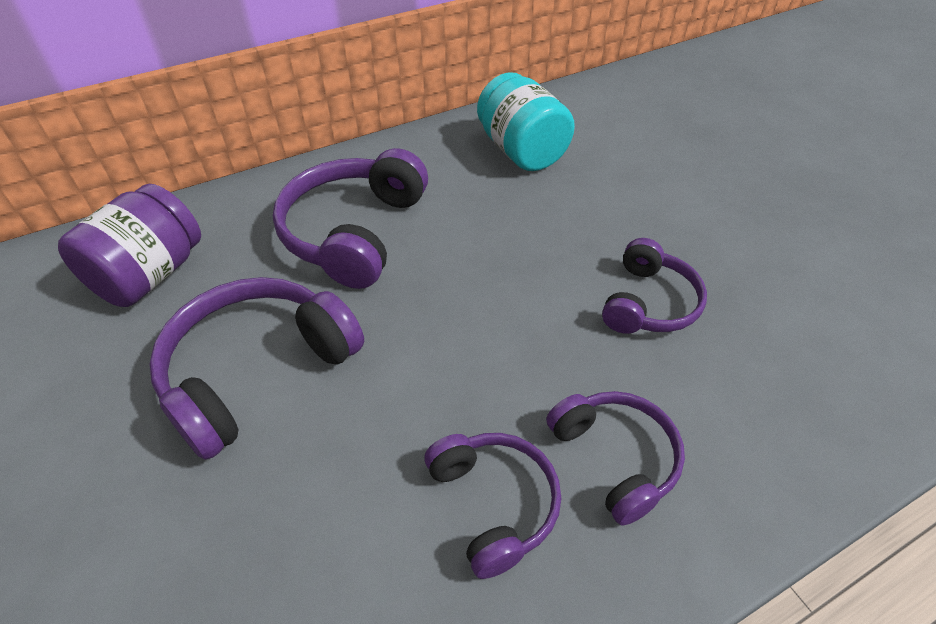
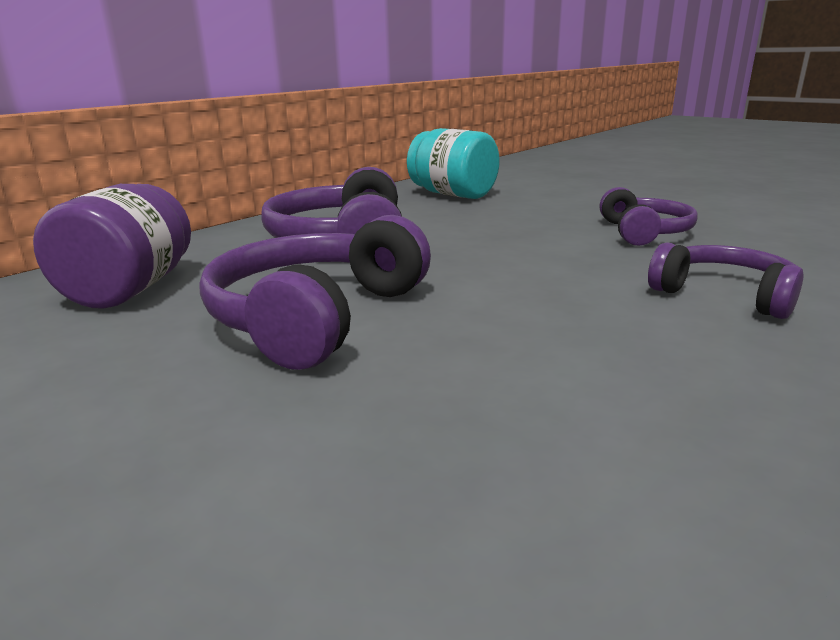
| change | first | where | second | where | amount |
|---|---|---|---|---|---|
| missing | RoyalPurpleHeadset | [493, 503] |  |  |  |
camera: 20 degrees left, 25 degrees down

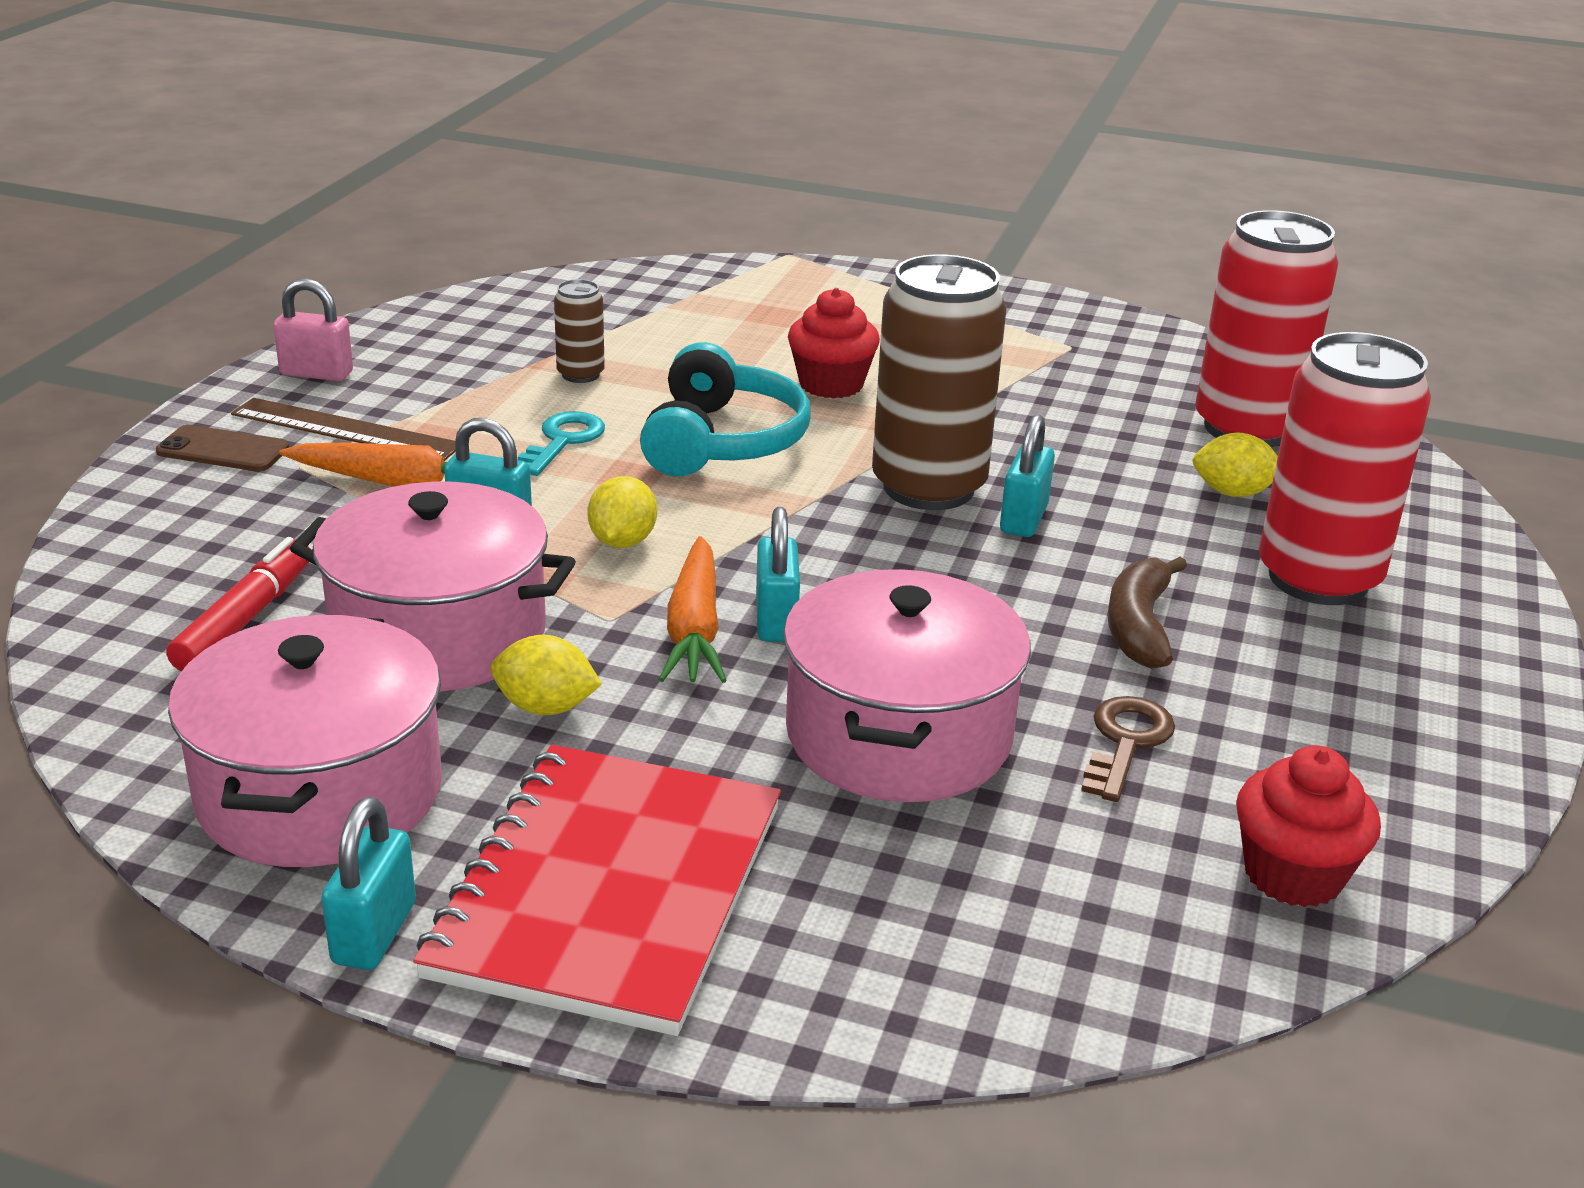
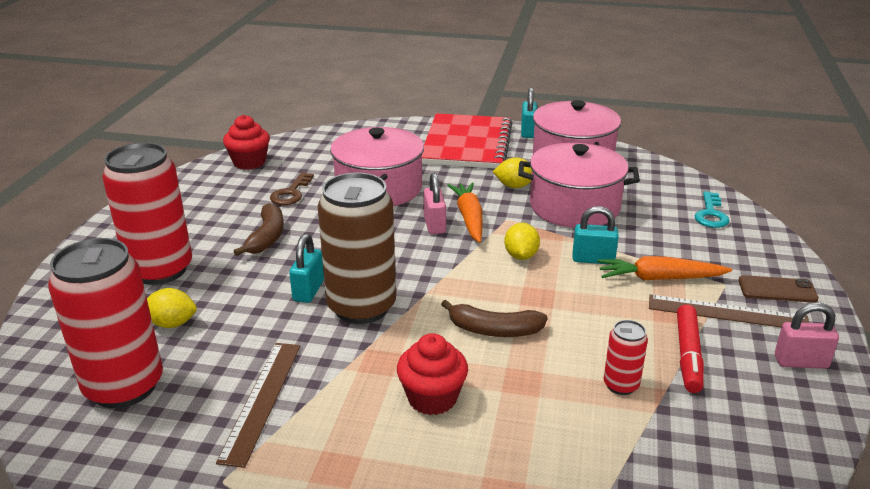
| change | first | where | second | where | amount |
|---|---|---|---|---|---|
| relocated | ScarletFeltPen | [245, 619] |  | [688, 355] |  |
| relocated | TurquoiseDoorKey | [562, 441] |  | [711, 214] |  |
| colour | RussetSodaCan | [580, 374] | ScarletSodaCan | [621, 385] |  |
| exchanged | TurquoiseHeadset | [723, 441] | RussetToyBanana | [494, 330] |  |
| colour | TurquoisePadlock | [776, 620] | RosyPadlock | [434, 225] |  |
| appeared |  |  | RussetRuler | [262, 400] |  |
camera: 175 degrees right, 0 degrees up

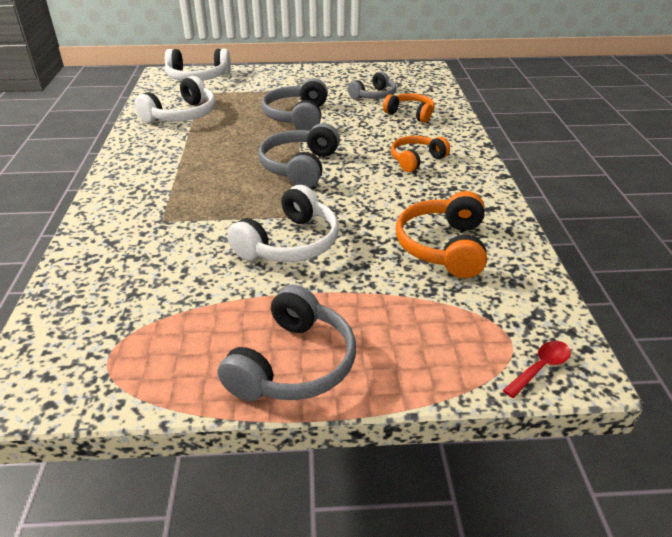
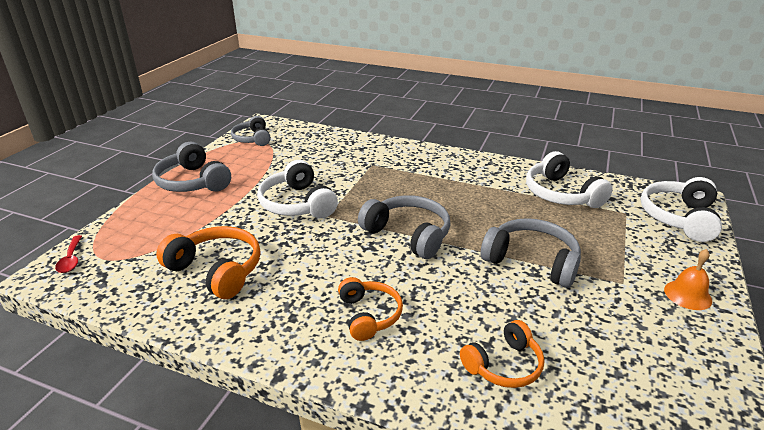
| change | first | where | second | where | amount |
|---|---|---|---|---|---|
| relocated | GreyHeadset | [374, 96] |  | [252, 139] |  |
| appeared |  |  | BrightOrangeSchoolBell | [687, 295] |  |
camera: 115 degrees right, 5 degrees down

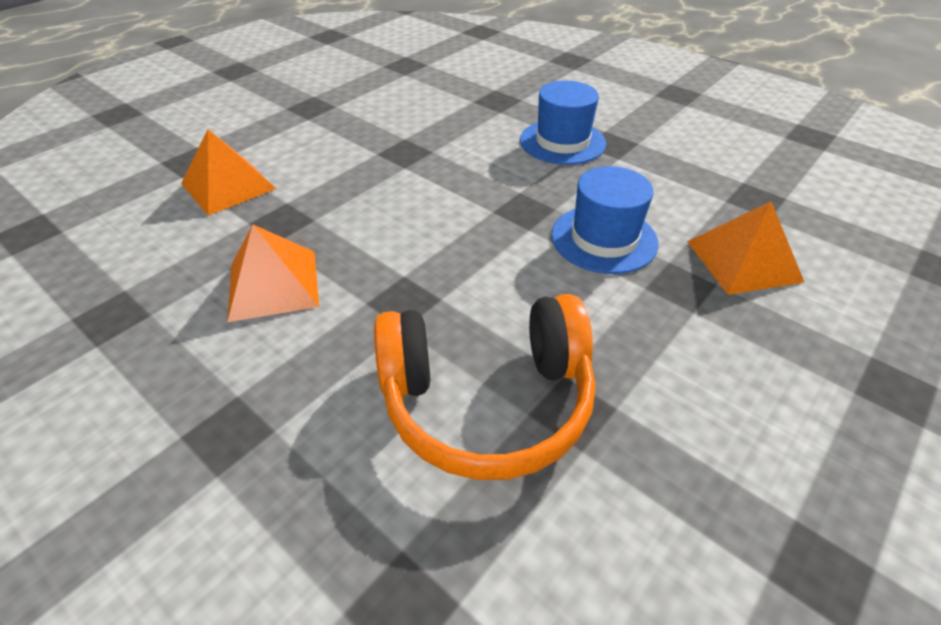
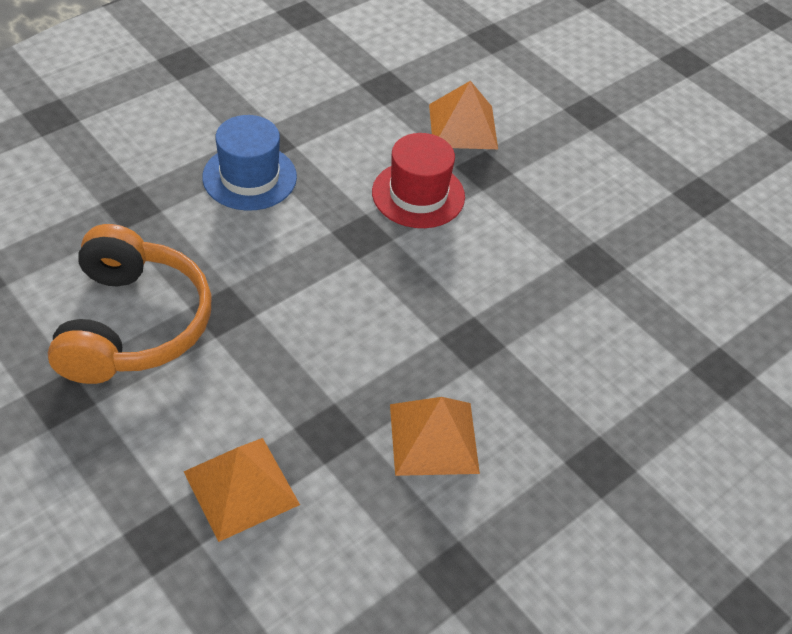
| change | first | where | second | where | amount |
|---|---|---|---|---|---|
| relocated | BrightOrangeHeadset | [487, 400] |  | [133, 324] |  |
| colour | BlueHat | [604, 239] | ScarletHat | [418, 194] |  |
camera: 85 degrees left, 5 degrees up

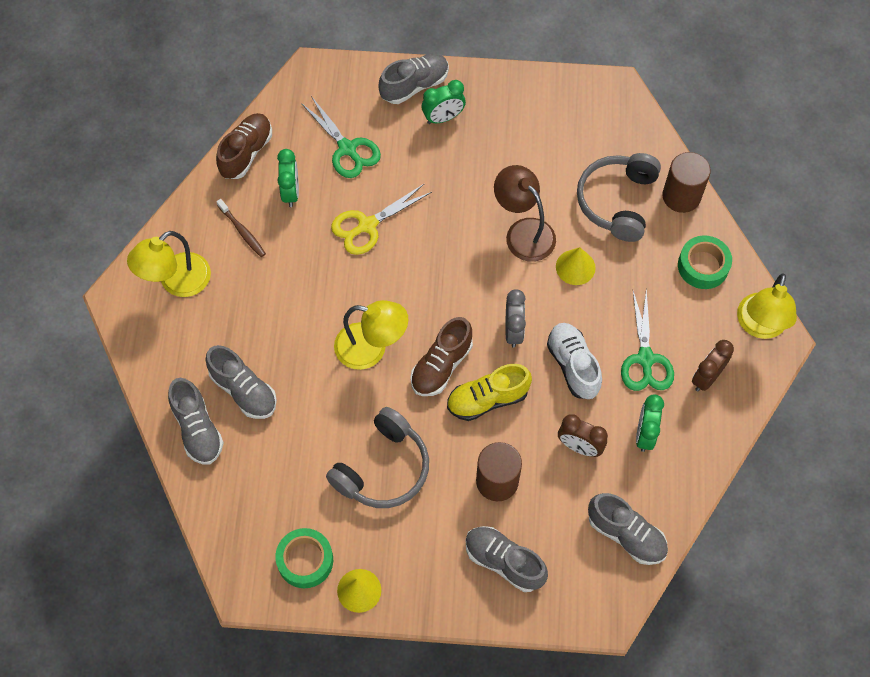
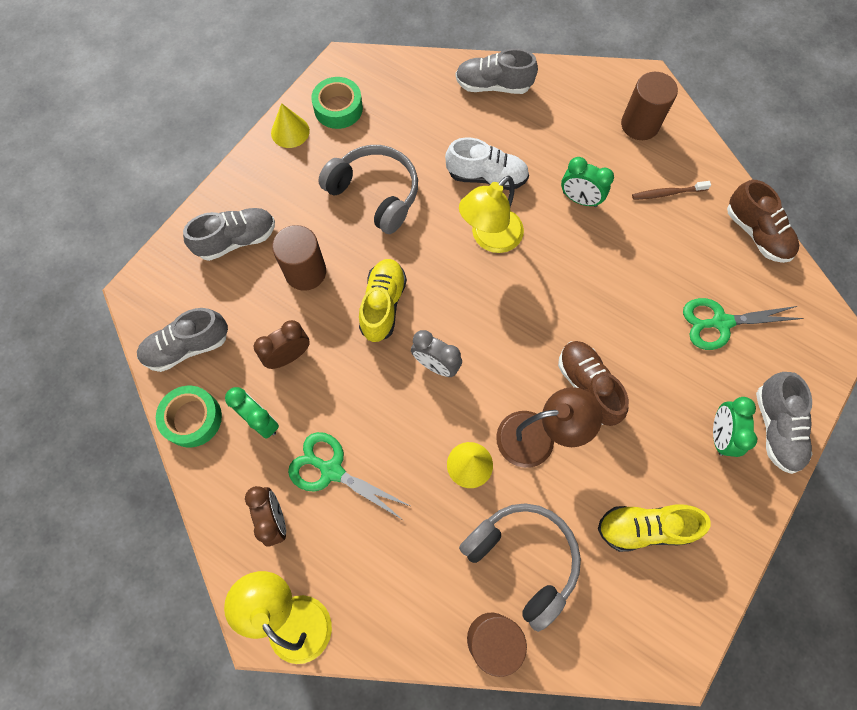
| change | first | where | second | where | amount |
|---|---|---|---|---|---|
| exchanged | BrightYellowDeskLamp | [176, 282] | RussetCylinderShape | [639, 125] |  |
| missing | GreyShoe | [244, 390] |  |  |  |
| relocated | EmeraldAlarmClock | [291, 192] |  | [579, 199] |  |
| spun | GreyHeadset | [383, 468] |  | [375, 194] | 150 degrees clockwise |
| missing | BrightYellowPairOfScissors | [367, 225] |  |  |  |
| relocated | RussetShoe | [441, 366] |  | [587, 386] |  |
| relocated | WhiteShoe | [573, 365] |  | [486, 177] |  |
| relocated | EmeraldRollOfTape | [703, 266] |  | [192, 418] |  |
| appeared |  |  | BrightYellowShoe | [644, 528] |  |
camera: 120 degrees right, 5 degrees up

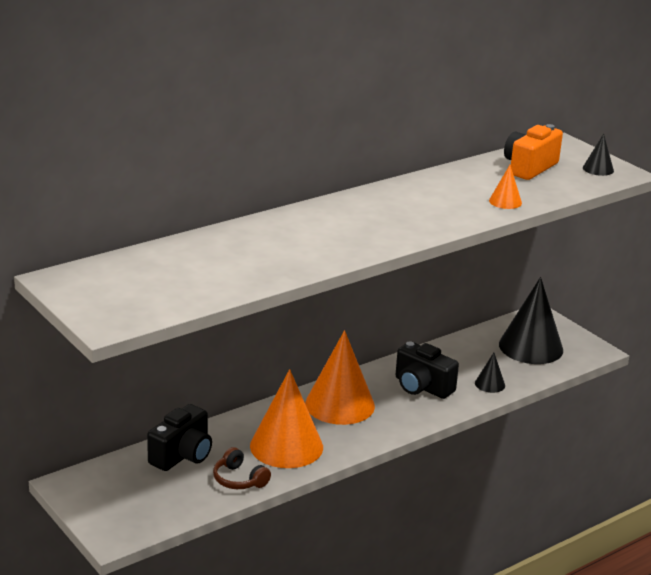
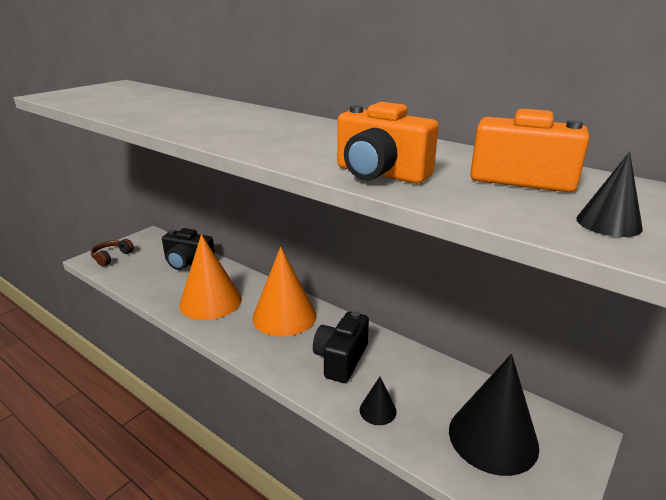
| change | first | where | second | where | amount |
|---|---|---|---|---|---|
| relocated | RussetHeadset | [239, 479] |  | [111, 257] |  |
| exchanged | BrightOrangeCone | [505, 201] | BrightOrangeCompactCamera | [380, 174] |  |
camera: 75 degrees right, 0 degrees up

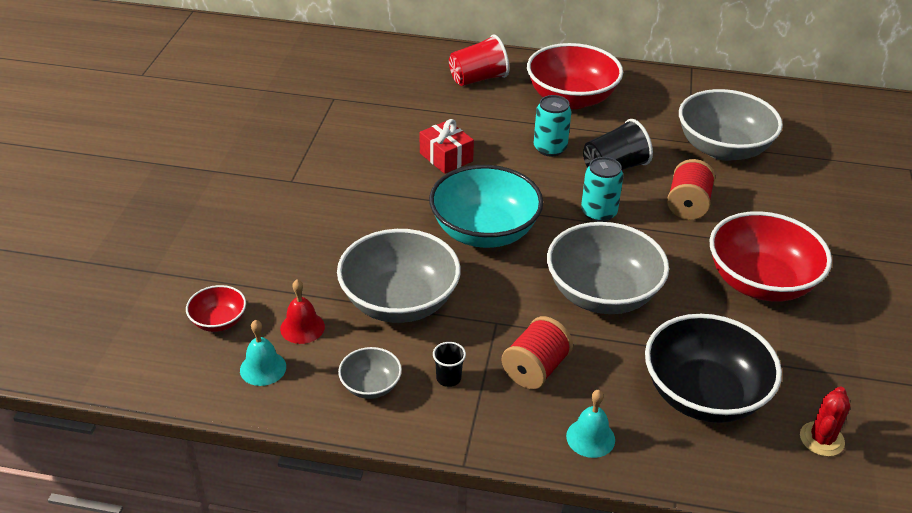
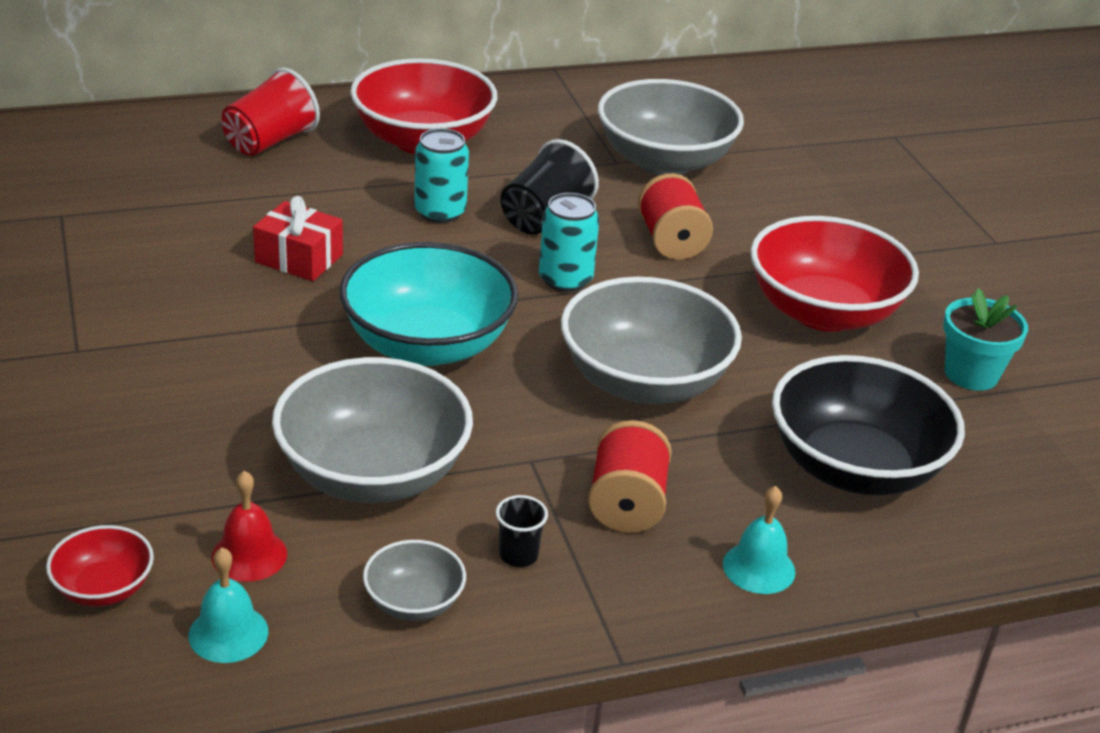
| change | first | where | second | where | amount |
|---|---|---|---|---|---|
| missing | ScarletCactus | [821, 439] |  |  |  |
| appeared |  |  | TurquoisePottedPlant | [971, 374] |  |
camera: 30 degrees left, 5 degrees down

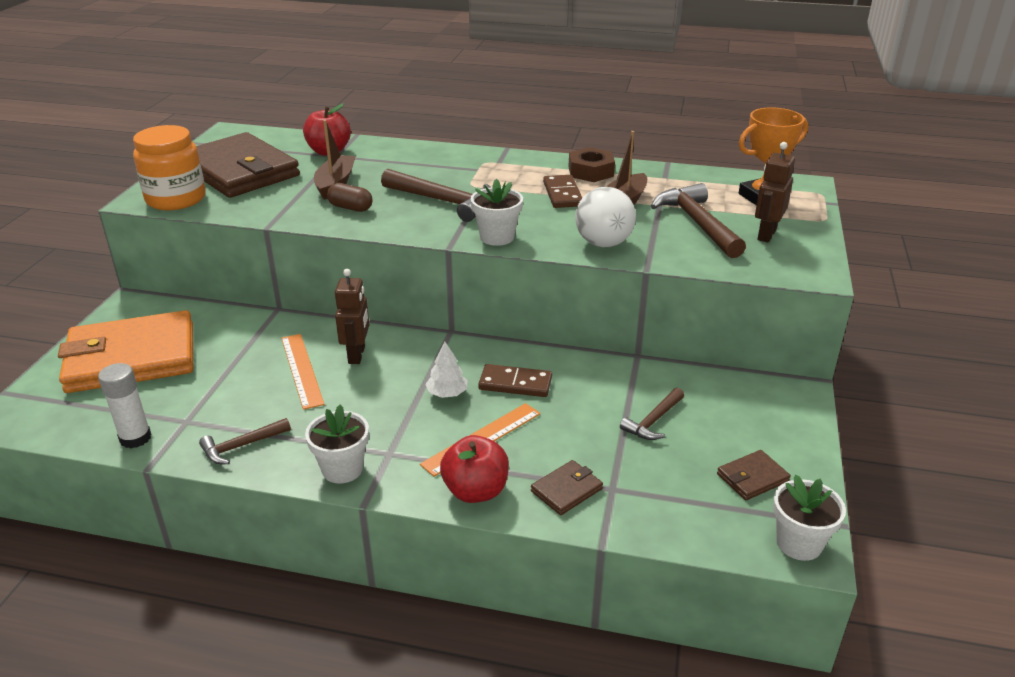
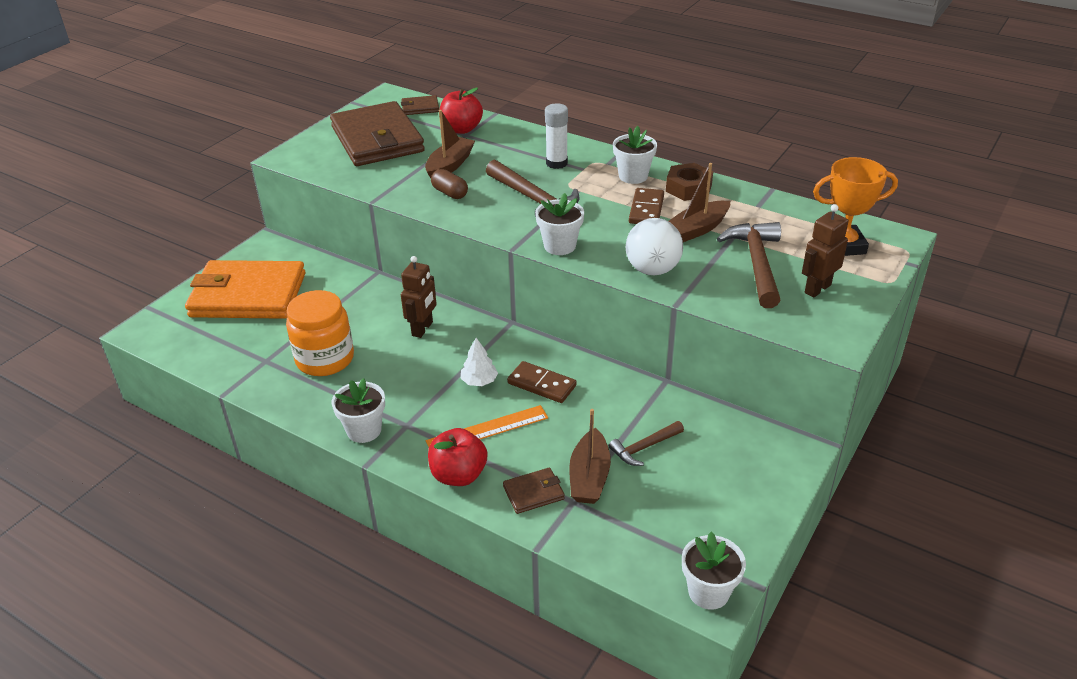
| change | first | where | second | where | amount |
|---|---|---|---|---|---|
| relocated | WhiteGlue | [135, 438] |  | [556, 163] |  |
| relocated | BrightOrangeJamJar | [176, 199] |  | [325, 359] |  |
| missing | RussetClawHammer | [241, 446] |  |  |  |
| missing | BrightOrangeRuler | [302, 370] |  |  |  |
| relocated | RussetWallet | [752, 478] |  | [420, 108] |  |
| appeared |  |  | RussetBoat | [589, 477] |  |
| appeared |  |  | WhitePottedPlant | [633, 176] |  |
camera: 20 degrees right, 5 degrees up

